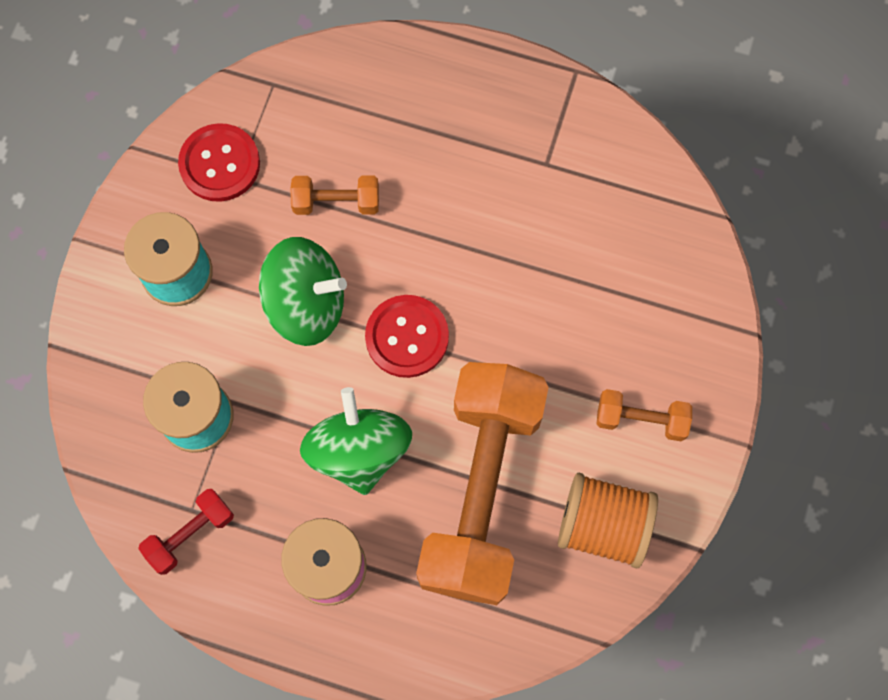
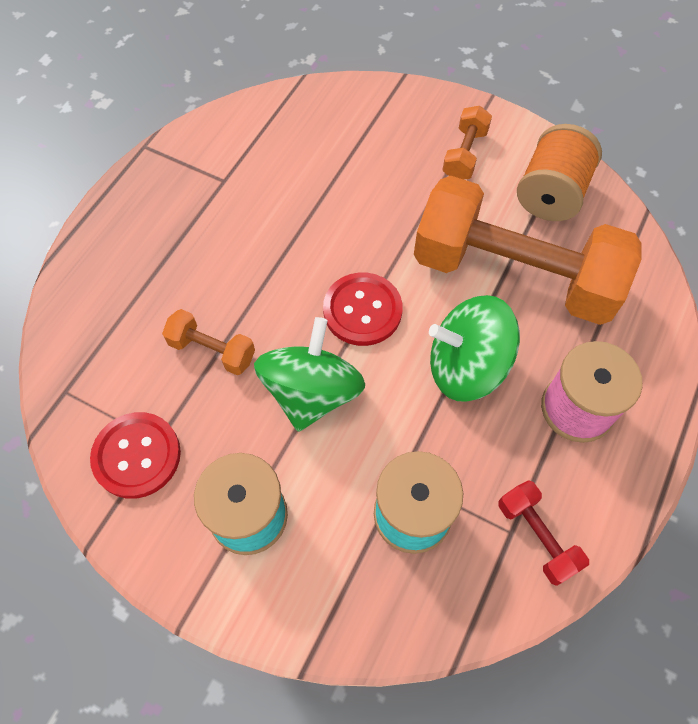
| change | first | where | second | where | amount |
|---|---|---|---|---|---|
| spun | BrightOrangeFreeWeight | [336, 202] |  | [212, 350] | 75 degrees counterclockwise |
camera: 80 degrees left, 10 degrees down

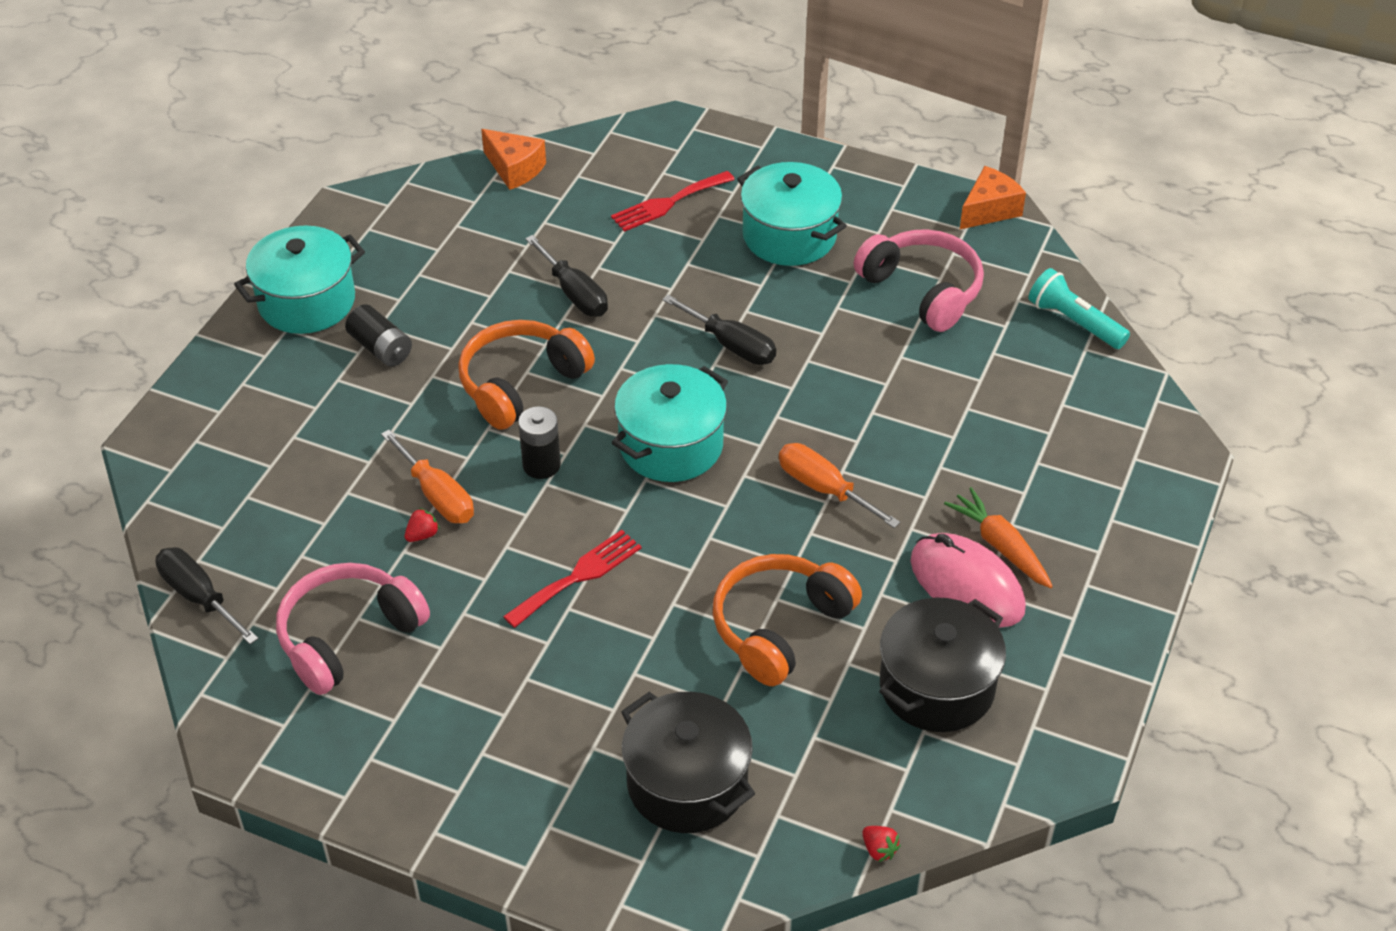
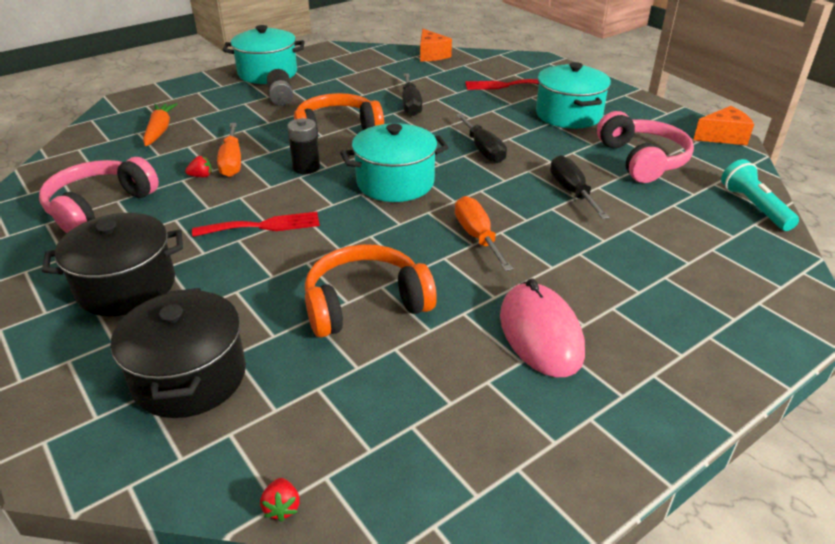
| change | first | where | second | where | amount |
|---|---|---|---|---|---|
| relocated | JetBlackScrewdriver | [199, 597] |  | [572, 192] |  |
| spun | RosyHeadset | [348, 637] |  | [99, 207] | 45 degrees counterclockwise |
| relocated | JetBlackStockpot | [937, 686] |  | [126, 286] |  |
| relocated | BrightOrangeRootVegetable | [1000, 546] |  | [160, 130] |  |
camera: 30 degrees right, 10 degrees down

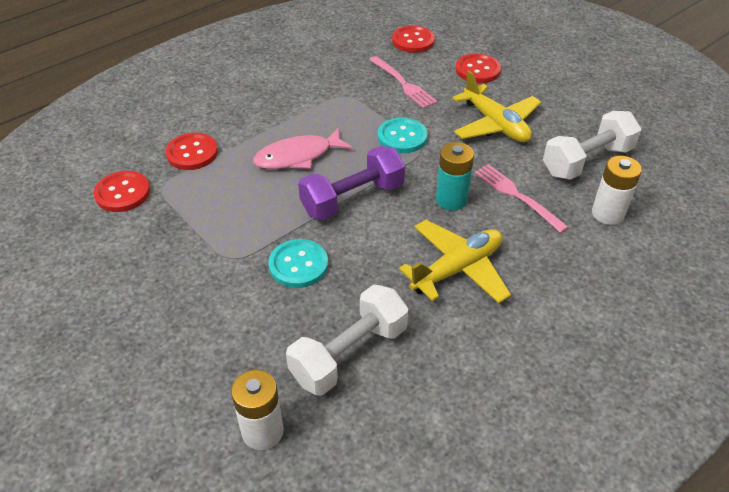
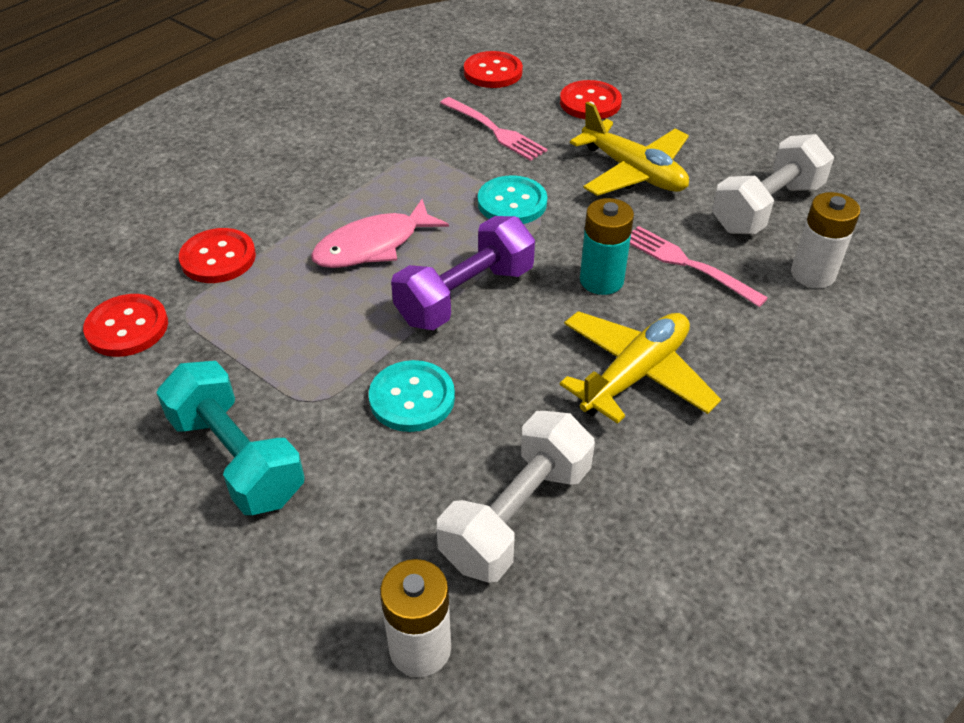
| change | first | where | second | where | amount |
|---|---|---|---|---|---|
| appeared |  |  | TurquoiseFreeWeight | [237, 458] |  |
camera: 10 degrees left, 0 degrees up

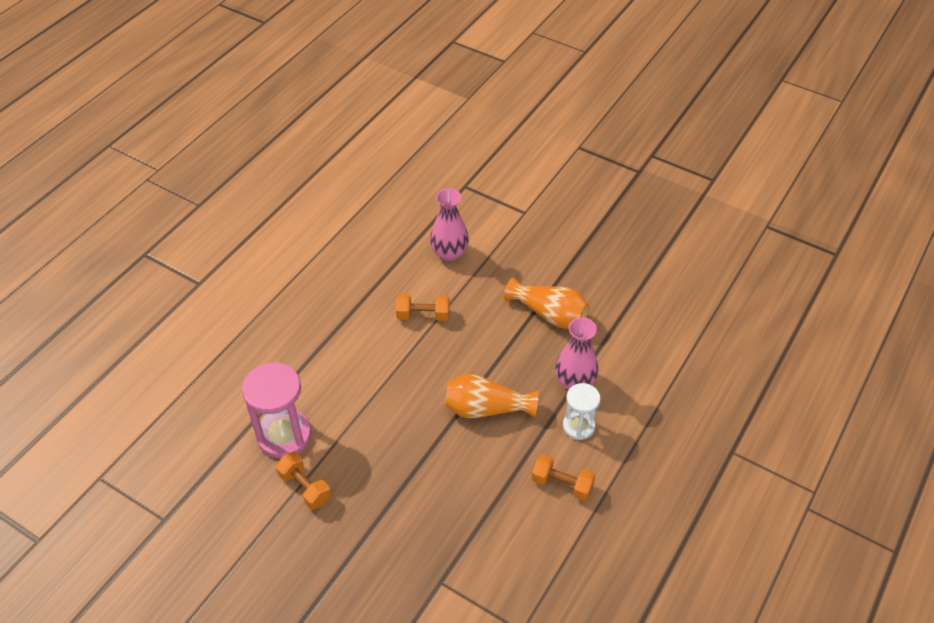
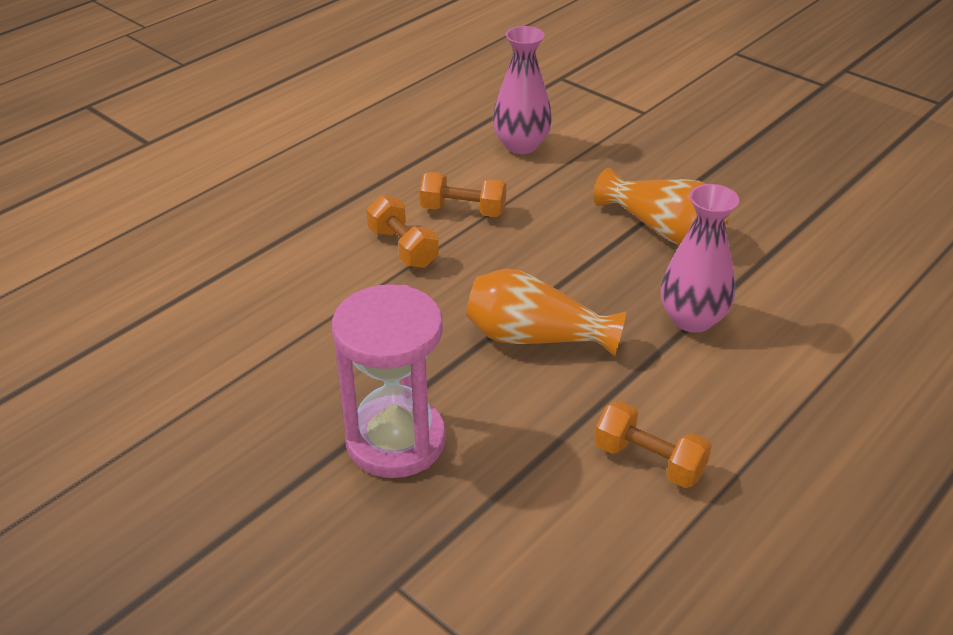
| change | first | where | second | where | amount |
|---|---|---|---|---|---|
| relocated | RosySandglass | [284, 435] |  | [396, 441] |  |
| relocated | BrightOrangeFreeWeight | [305, 487] |  | [403, 248] |  |
| missing | WhiteSandglass | [578, 426] |  |  |  |
camera: 10 degrees right, 10 degrees down

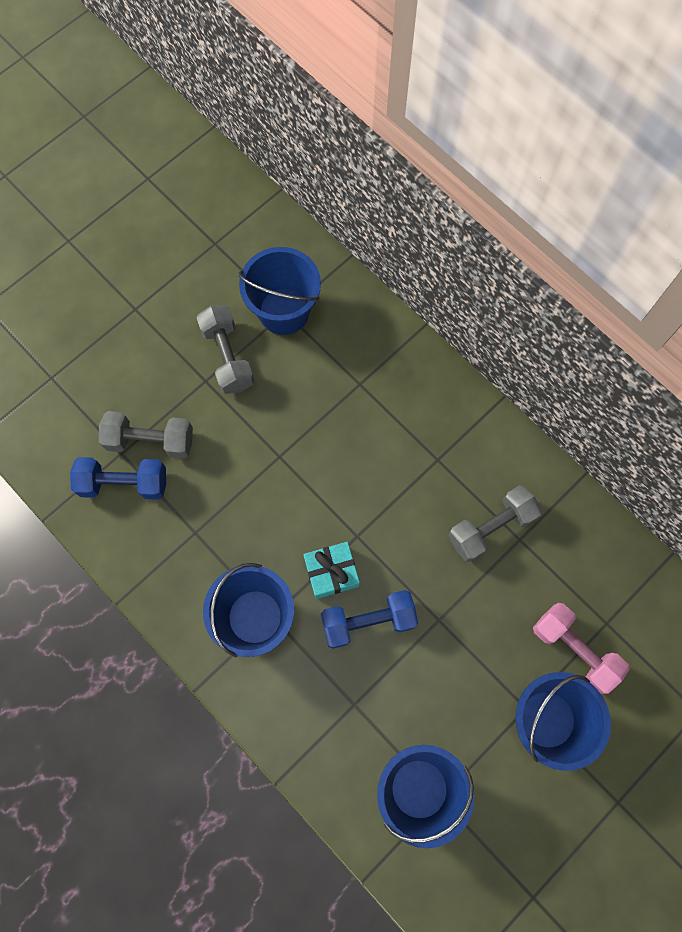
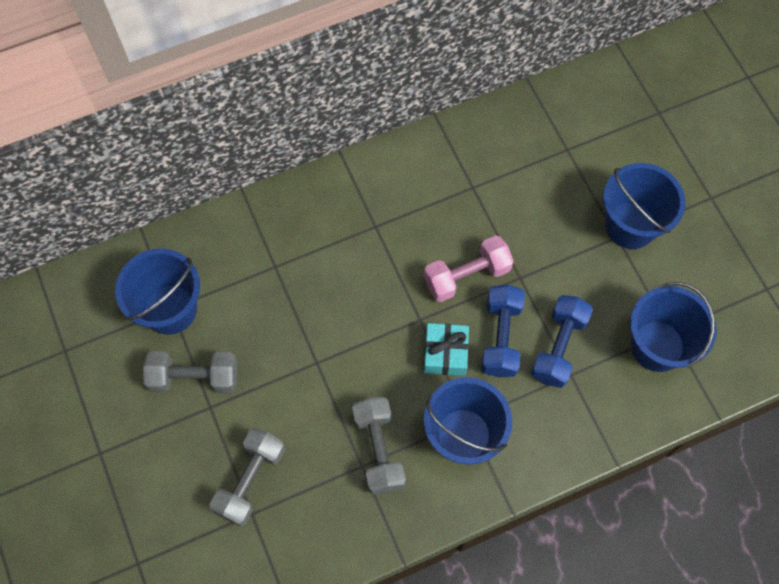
| change | first | where | second | where | amount |
|---|---|---|---|---|---|
| relocated | BlueFreeWeight | [124, 483] |  | [558, 347] |  |
| relocated | GreyFreeWeight | [491, 527] |  | [378, 450] |  |
| relocated | RosyFreeWeight | [574, 649] |  | [467, 276] |  |
camera: 70 degrees left, 5 degrees down

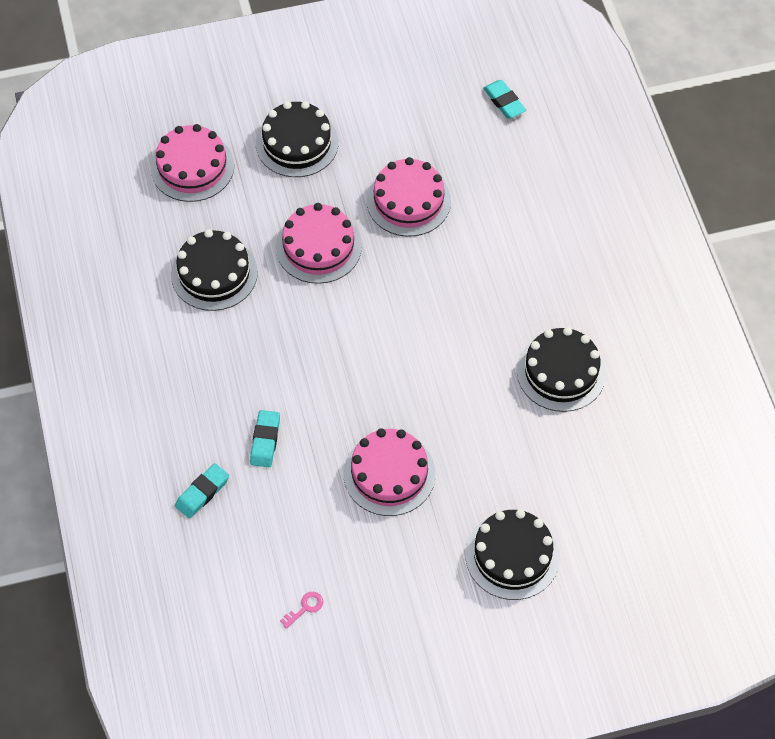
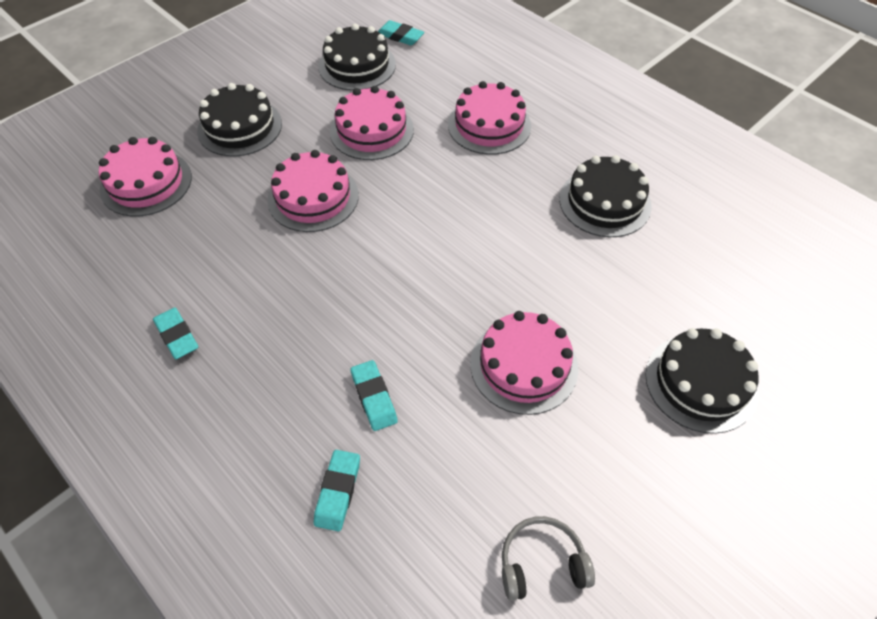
| change | first | where | second | where | amount |
|---|---|---|---|---|---|
| relocated | JetBlackCake | [214, 273] |  | [357, 65] |  |
| exchanged | RosyDoorKey | [305, 608] | GreyHeadset | [541, 563] |  |
| appeared |  |  | TurquoiseGumEraser | [177, 335] |  |
| appeared |  |  | RosyCake | [489, 125] |  |
camera: 30 degrees left, 5 degrees down

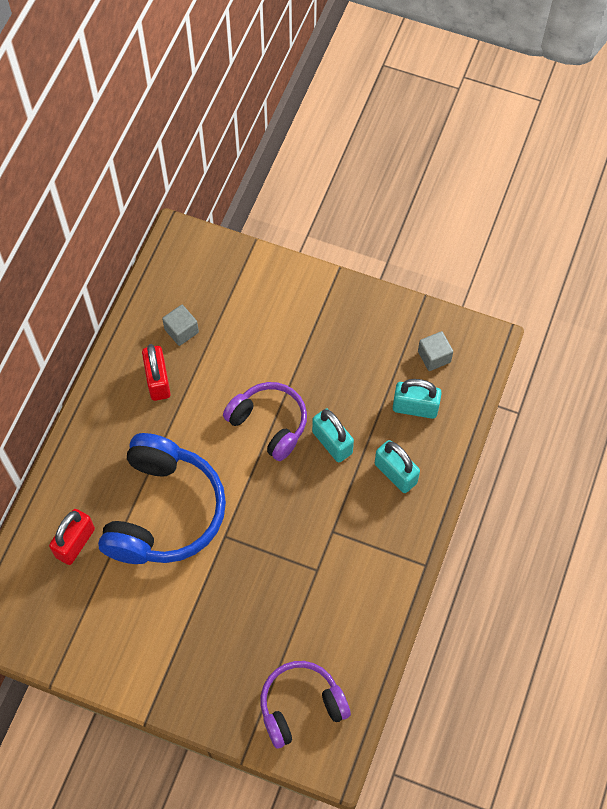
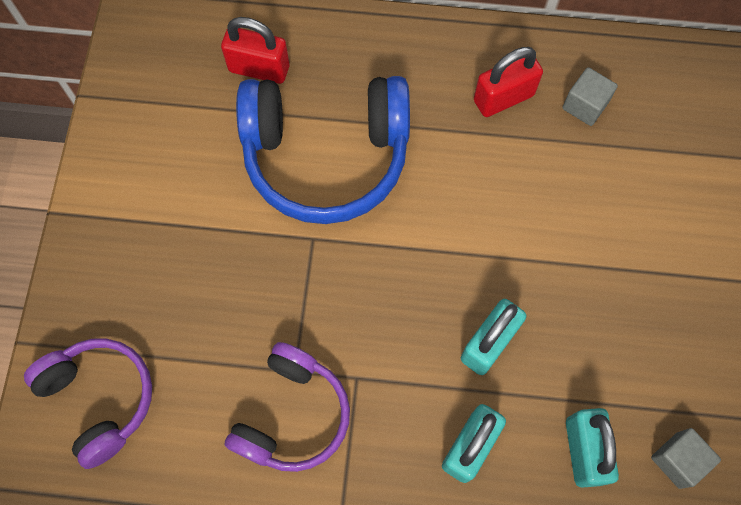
| change | first | where | second | where | amount |
|---|---|---|---|---|---|
| relocated | RoyalPurpleHeadset | [269, 423] |  | [292, 415] |  |
camera: 75 degrees right, 5 degrees up

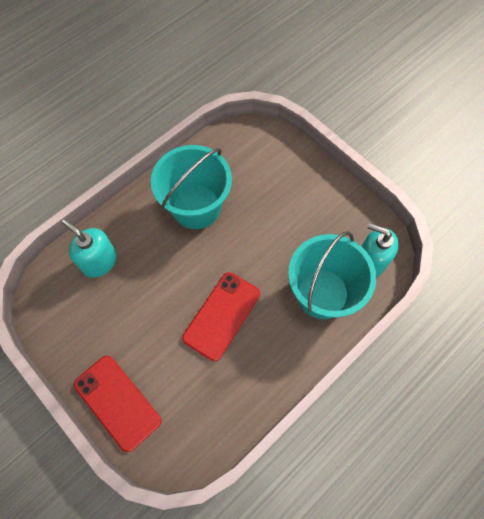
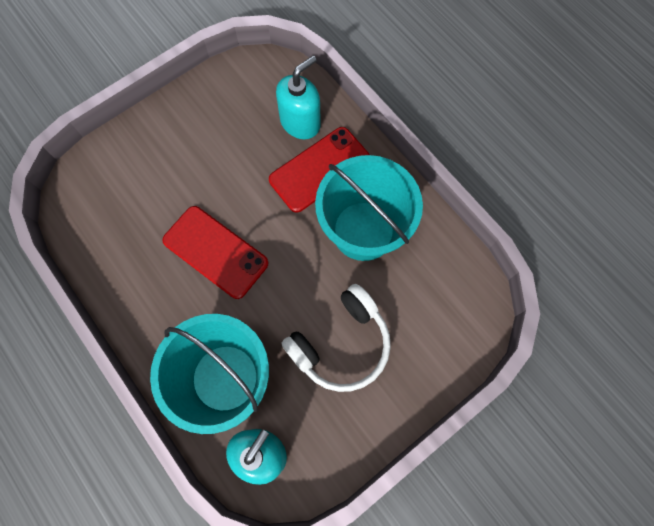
| change | first | where | second | where | amount |
|---|---|---|---|---|---|
| relocated | ScarletMobilePhone | [117, 402] |  | [319, 169] |  |
| appeared |  |  | WhiteHeadset | [341, 344] |  |
camera: 95 degrees right, 5 degrees up

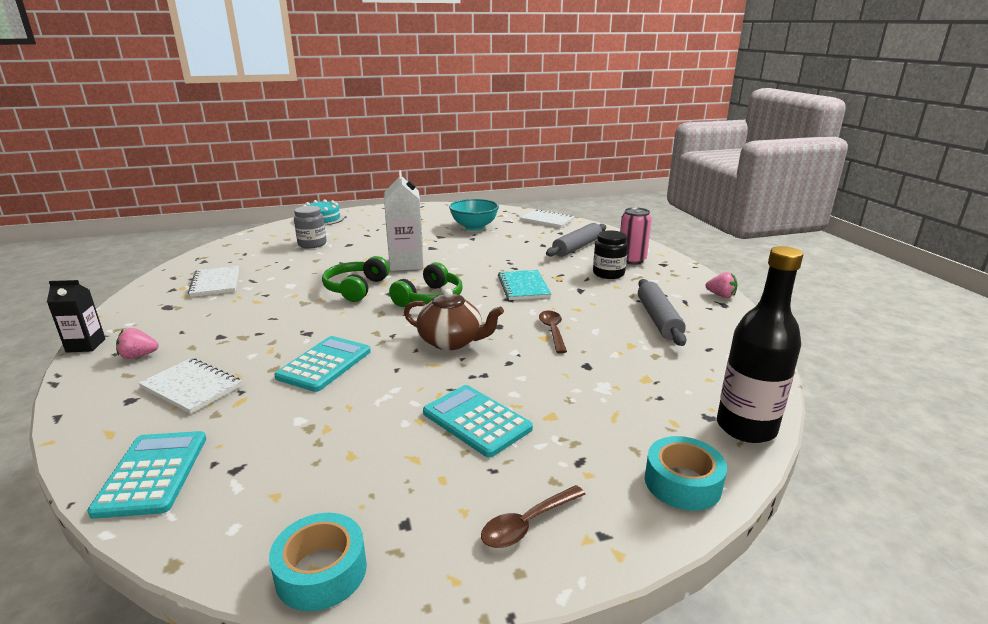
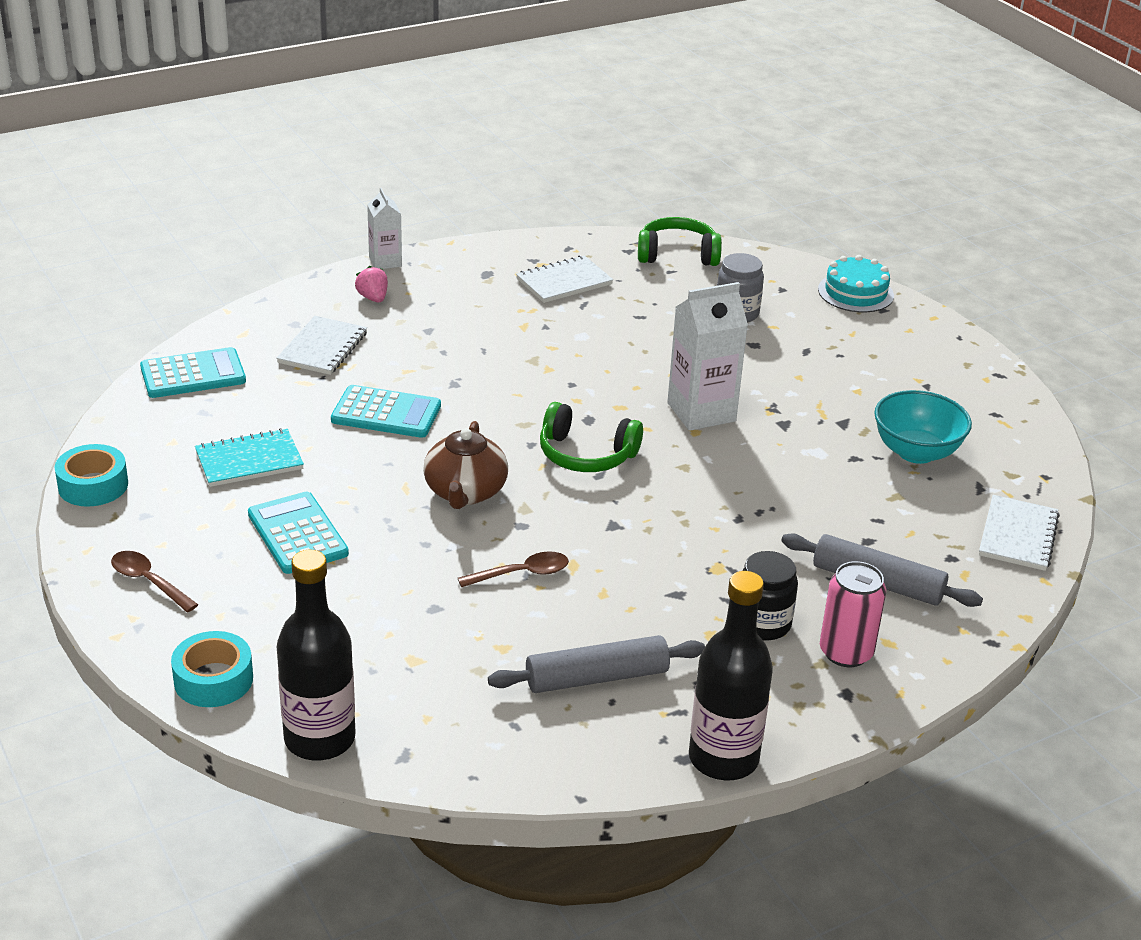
| change | first | where | second | where | amount |
|---|---|---|---|---|---|
| colour | JetBlackJuiceCarton | [86, 345] | WhiteJuiceCarton | [385, 261] |  |
| relocated | EmeraldHeadset | [355, 288] |  | [677, 254] |  |
| spun | TurquoisePocketCalculator | [476, 421] |  | [297, 534] | 60 degrees counterclockwise |
| relocated | TurquoiseNotebook | [523, 287] |  | [249, 460] |  |
| exchanged | RosyBerry | [721, 295] | JetBlackDrinkBottle | [723, 758] |  |
camera: 75 degrees right, 10 degrees up

